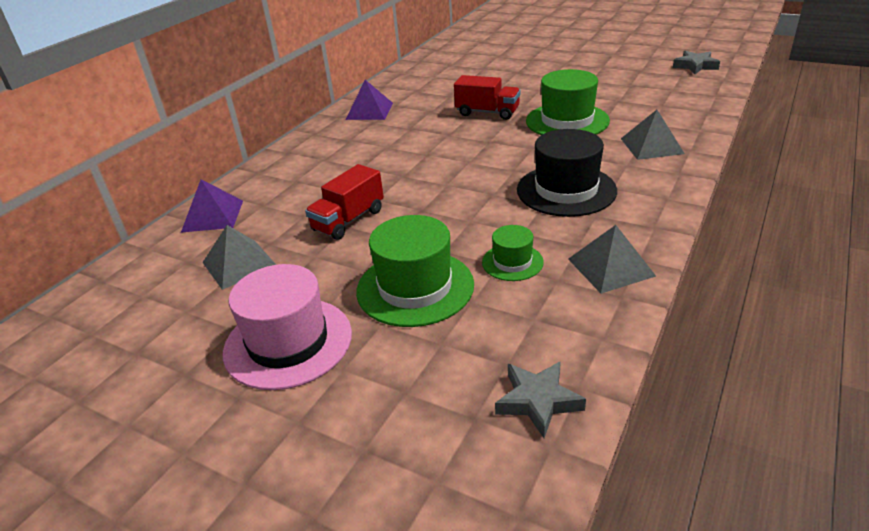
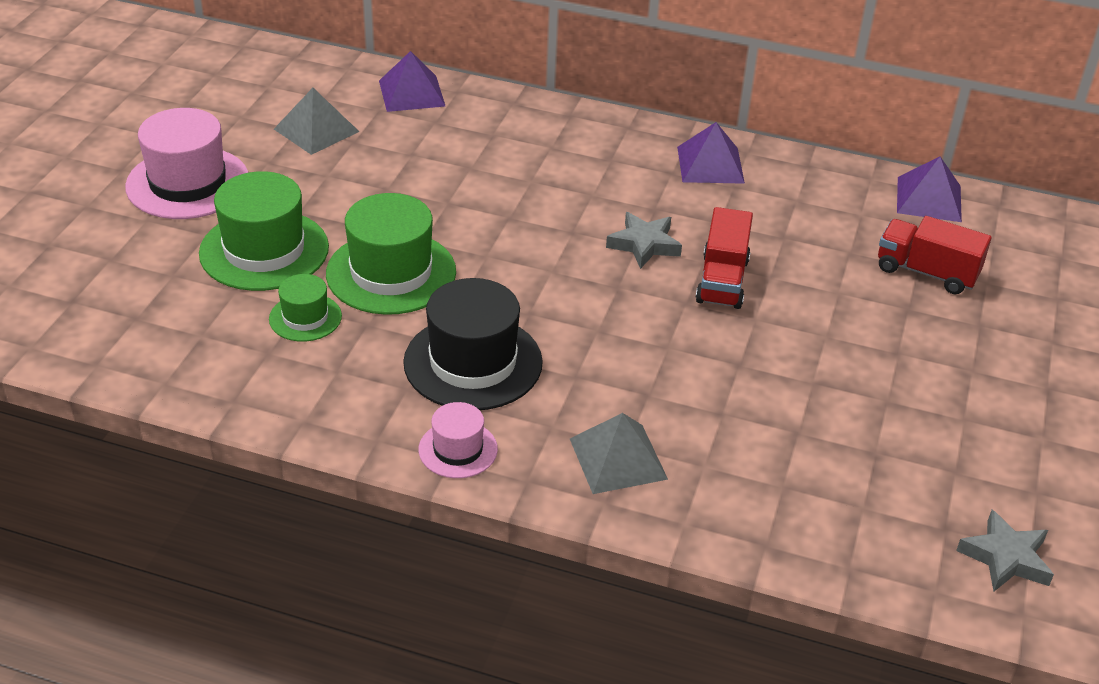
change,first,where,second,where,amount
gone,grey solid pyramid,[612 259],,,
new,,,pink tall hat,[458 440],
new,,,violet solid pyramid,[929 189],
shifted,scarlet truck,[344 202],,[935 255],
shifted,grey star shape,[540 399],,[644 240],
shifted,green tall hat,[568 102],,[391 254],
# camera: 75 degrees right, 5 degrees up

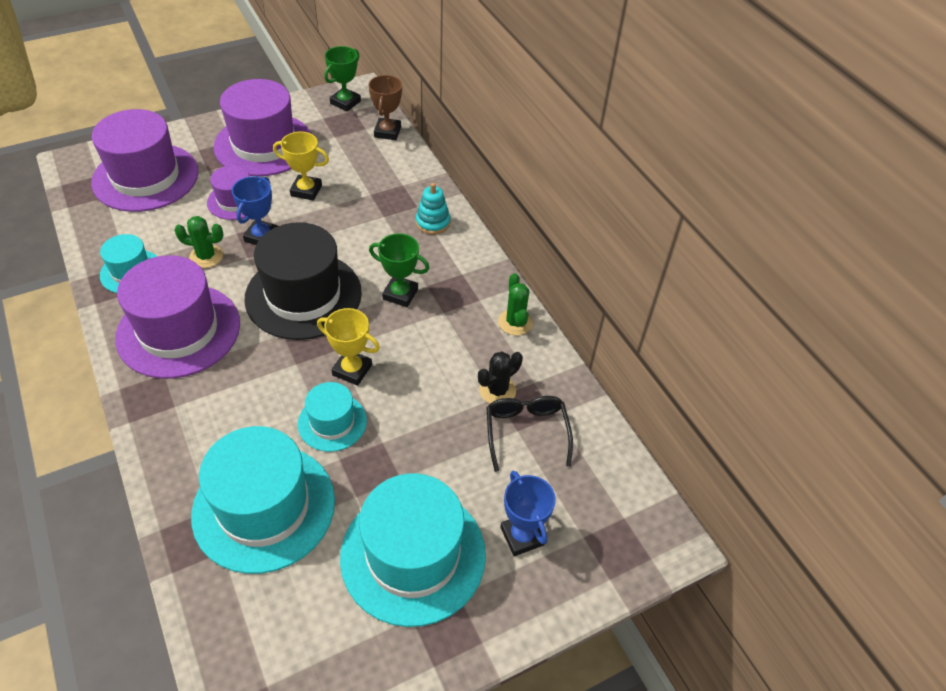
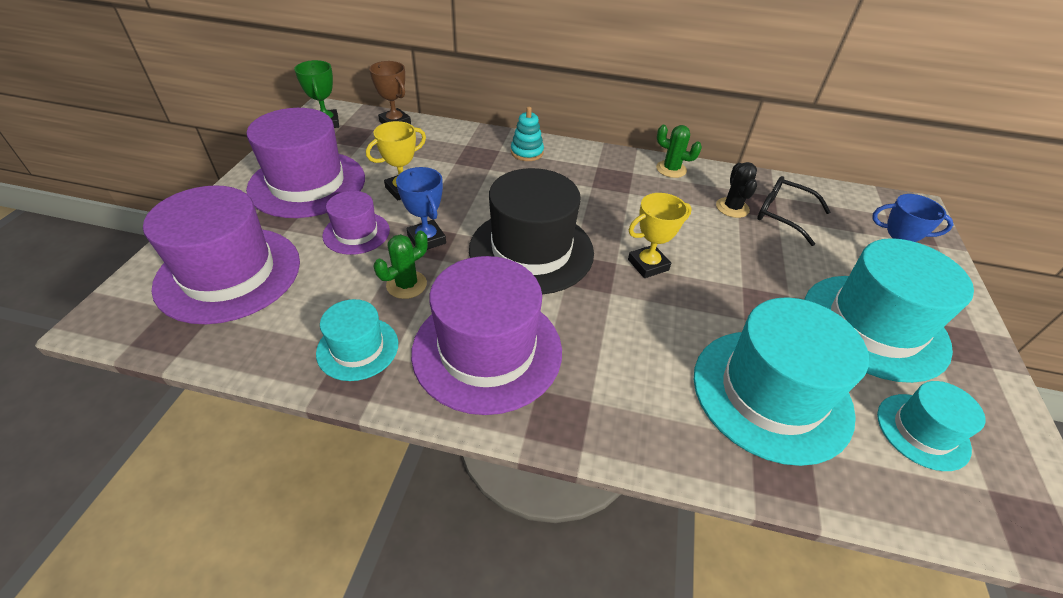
change,first,where,second,where,amount
gone,green prize cup,[399 270],,,
shifted,turquoise tall hat,[332 417],,[931 426],
# camera: 50 degrees left, 5 degrees down

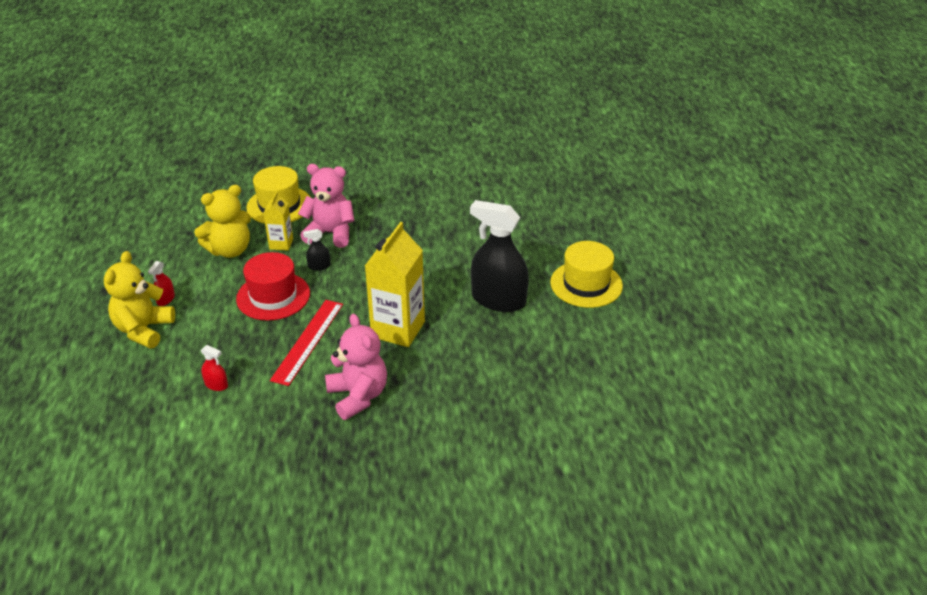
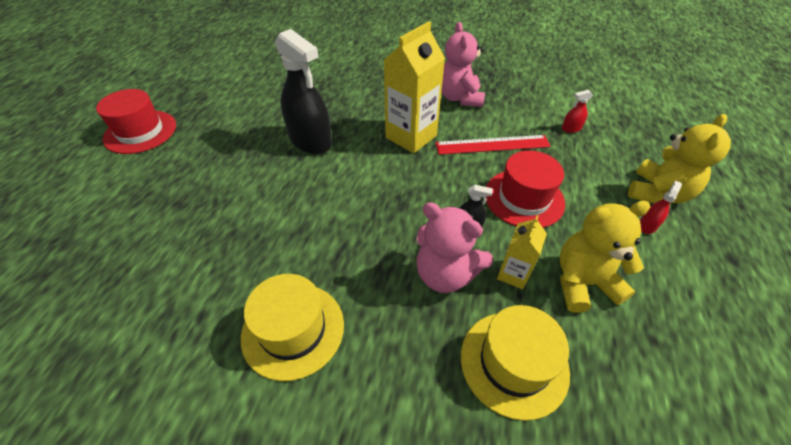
change,first,where,second,where,amount
new,,,scarlet tall hat,[136 121],
shifted,yellow tall hat,[586 274],,[292 327],
rotated,scarlet spray cleaner,[214 368],,[577 111],60 degrees counterclockwise
rotated,scarlet straightedge,[306 343],,[493 145],45 degrees clockwise
# camera: 160 degrees left, 10 degrees up

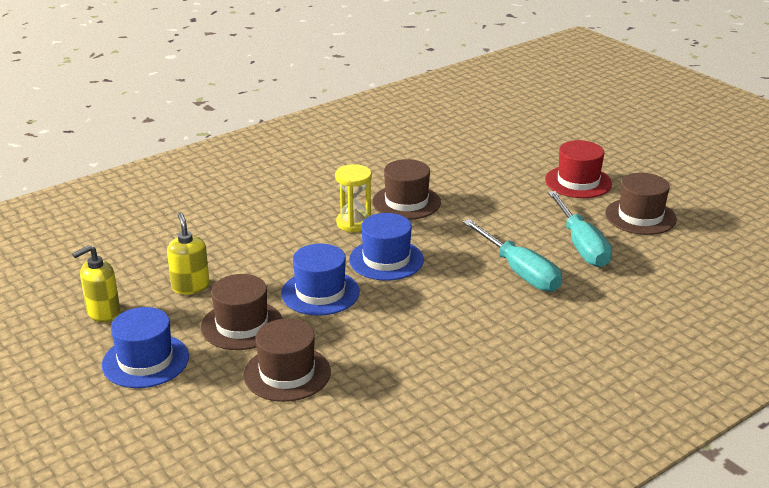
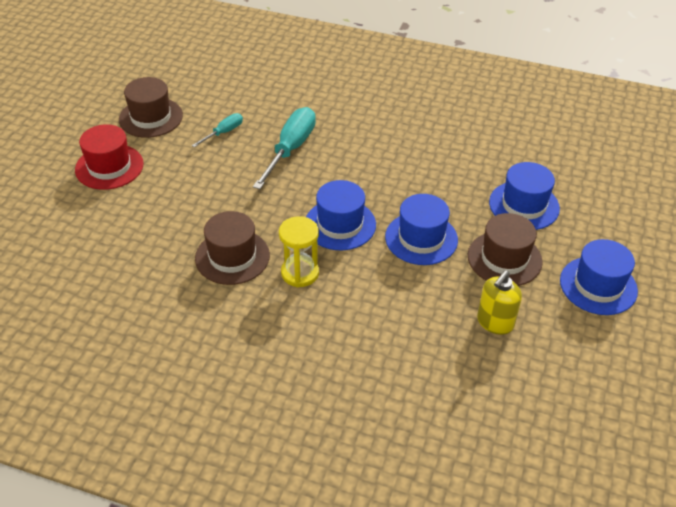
change,first,where,second,where,amount
gone,yellow soap pump,[96 283],,,
repainted,brown tall hat,[287 360],blue tall hat,[524 196],
scaled,turquoise screwdriver,[580 229],,[217 130],x0.53
# camera: 125 degrees left, 15 degrees up

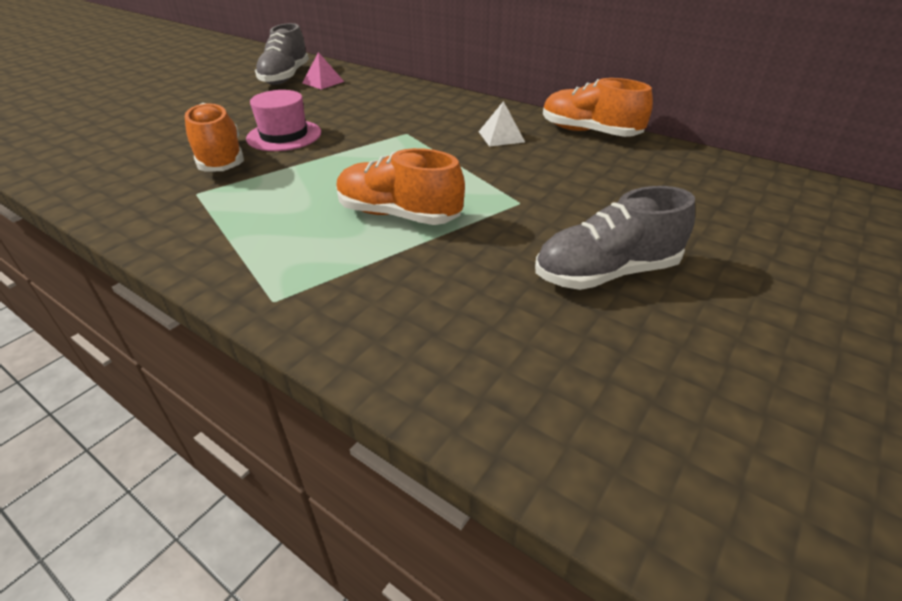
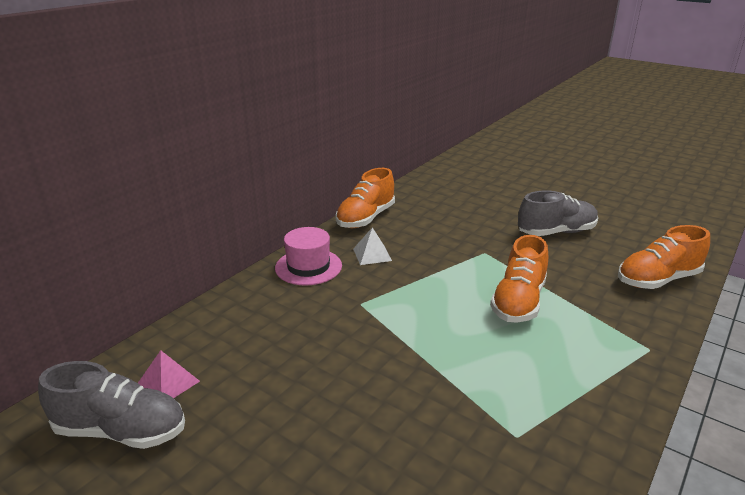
change,first,where,second,where,amount
shifted,bright orange lace-up shoe,[214 137],,[664 257],
shifted,pink tall hat,[283 120],,[308 256],
rotated,grey lace-up shoe,[615 238],,[558 213],90 degrees counterclockwise
# camera: 90 degrees left, 10 degrees down

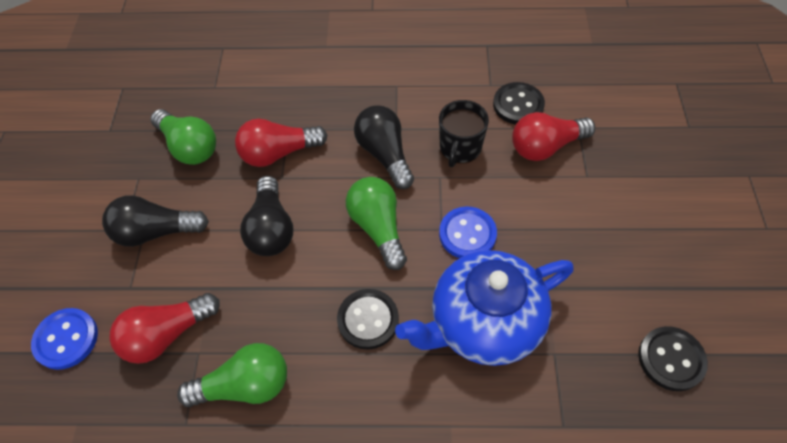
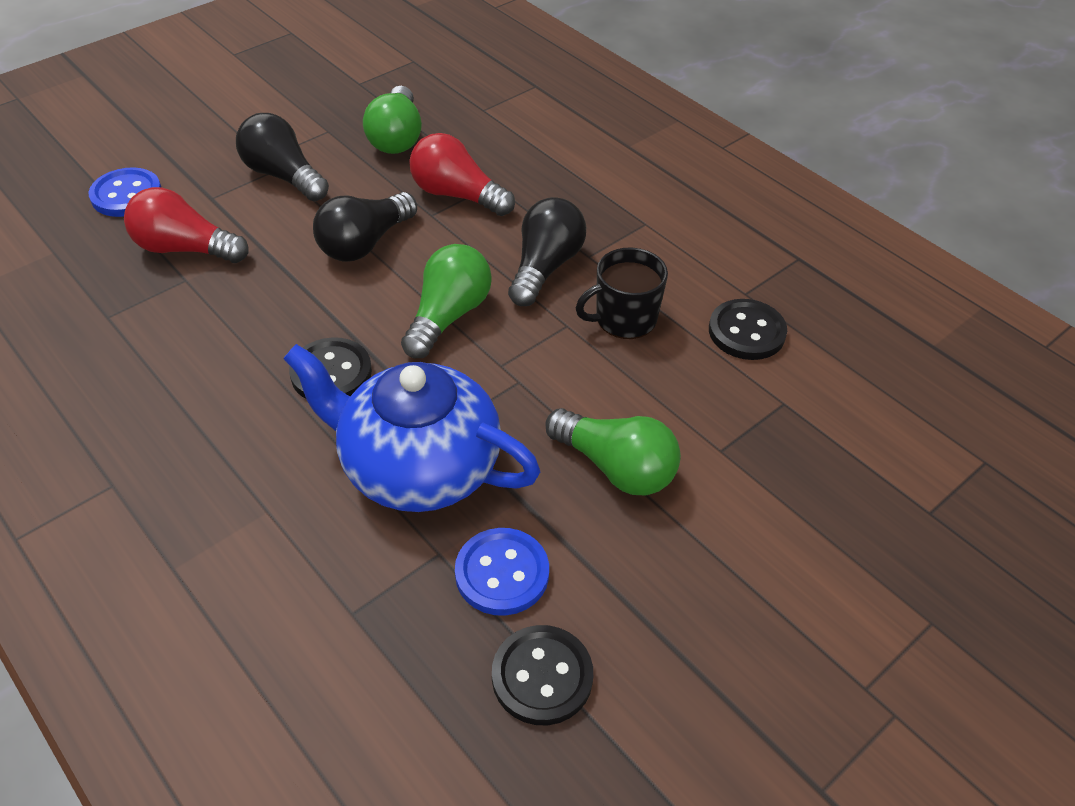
change,first,where,second,where,amount
gone,scarlet light bulb,[553 136],,,
shifted,green light bulb,[232 375],,[613 451],
shifted,blue button,[468 232],,[502 572],
# camera: 45 degrees right, 10 degrees down

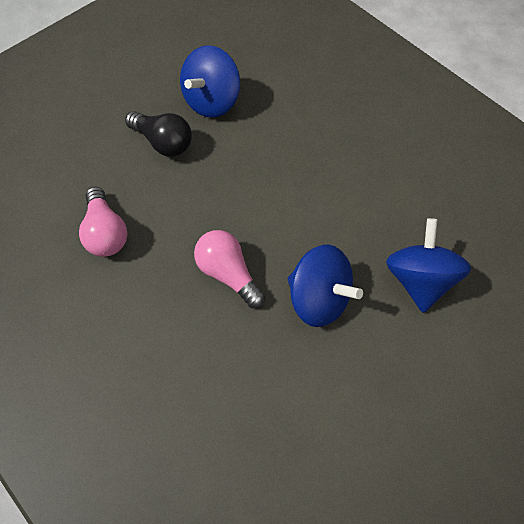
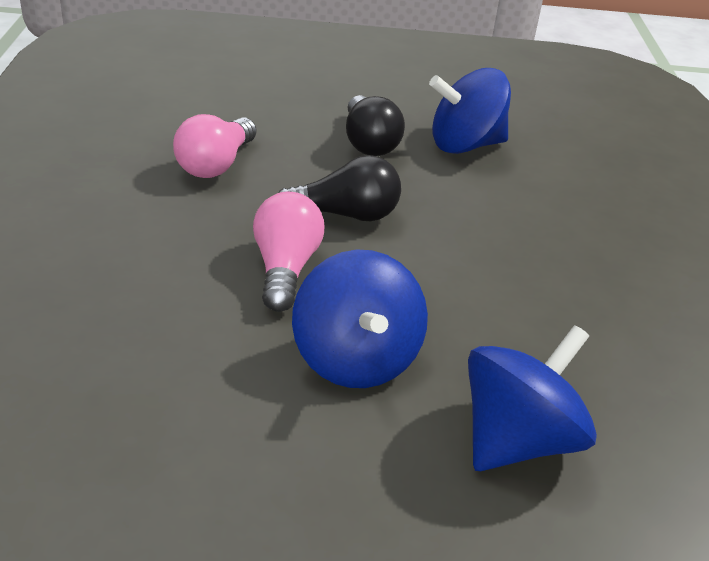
change,first,where,second,where,amount
new,,,black light bulb,[340 188],
# camera: 40 degrees right, 25 degrees down

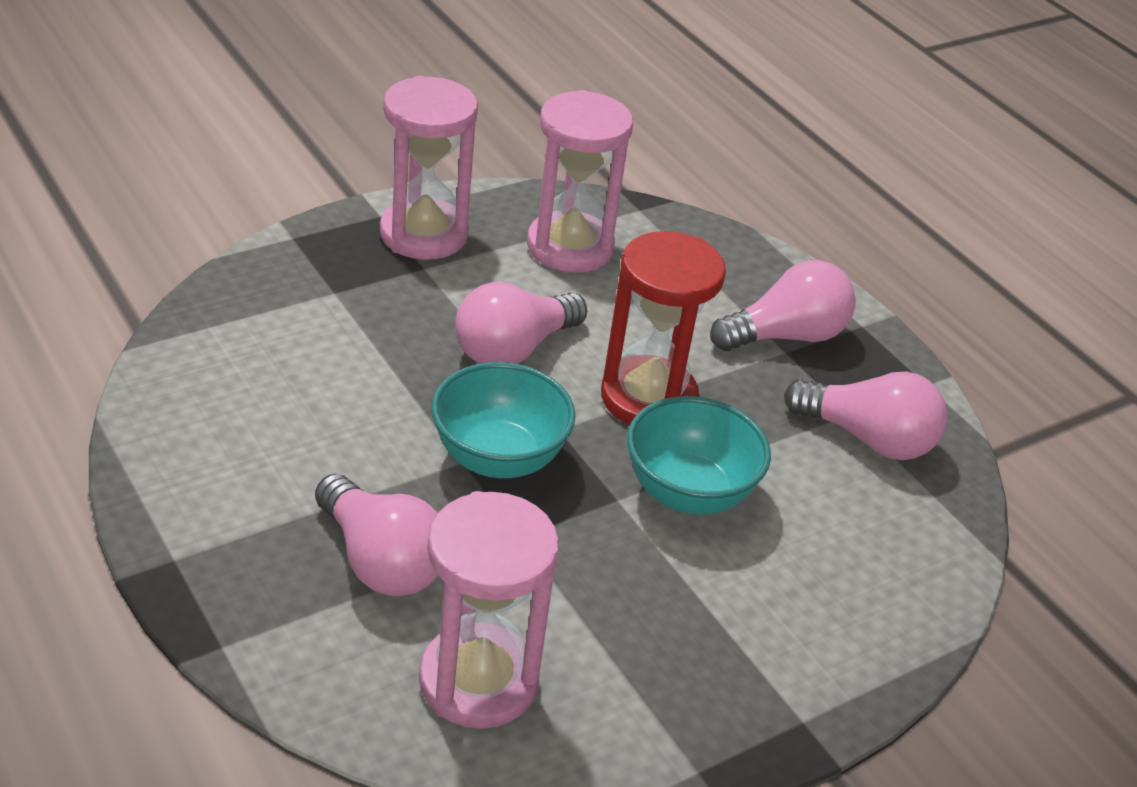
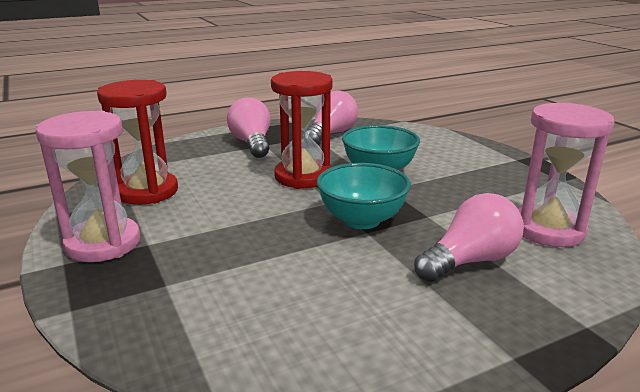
change,first,where,second,where,amount
gone,pink light bulb,[521 323],,,
repainted,pink sand timer,[580 181],scarlet sand timer,[137 142],
# camera: 80 degrees left, 15 degrees down

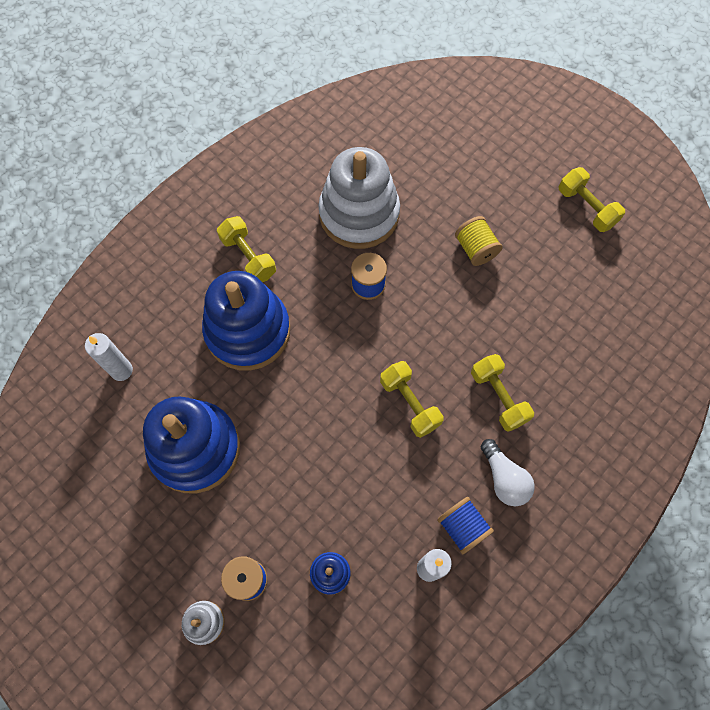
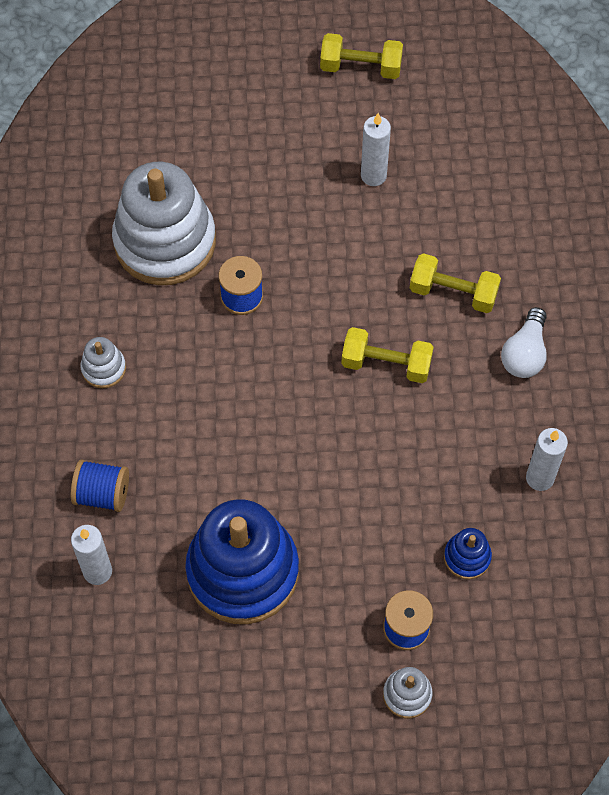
change,first,where,second,where,amount
gone,blue stacking rings,[246 321],,,
gone,yellow reel of thread,[479 241],,,
new,,,pure white pillar candle,[376 149],
shifted,blue reel of thread,[465 525],,[100 485],
swapped,yellow free weight,[246 249],pure white stacking rings,[103 362],
rotated,pure white light bulb,[508 472],,[524 342],90 degrees clockwise
# camera: 45 degrees left, 5 degrees down

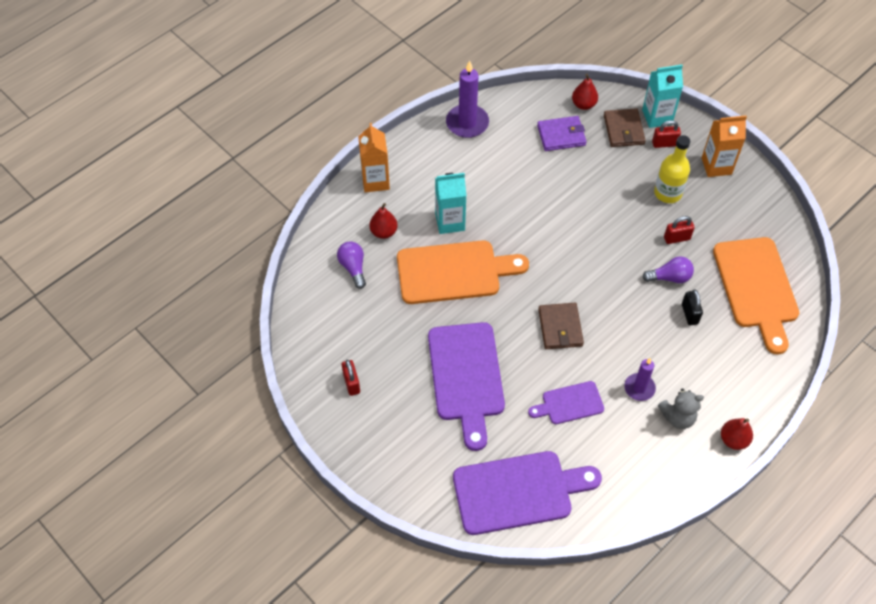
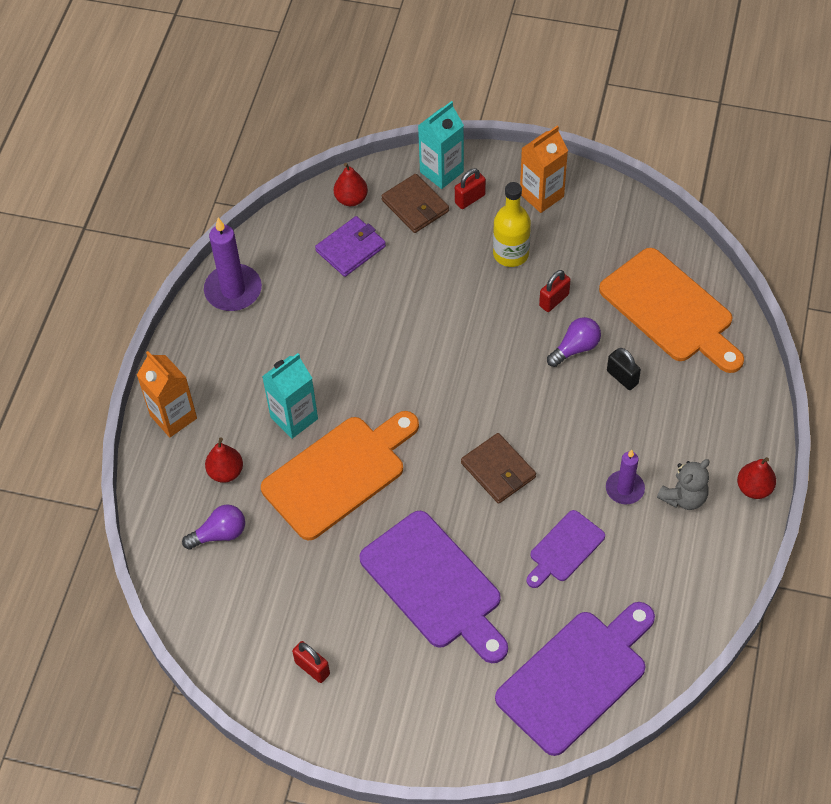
change,first,where,second,where,amount
rotated,violet light bulb,[351 265],,[213 527],120 degrees clockwise
# camera: 30 degrees left, 0 degrees up

